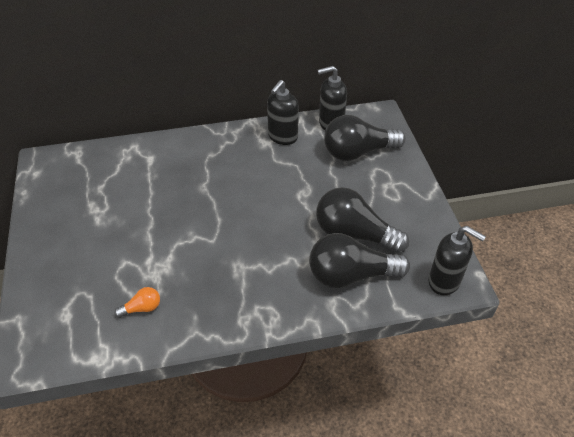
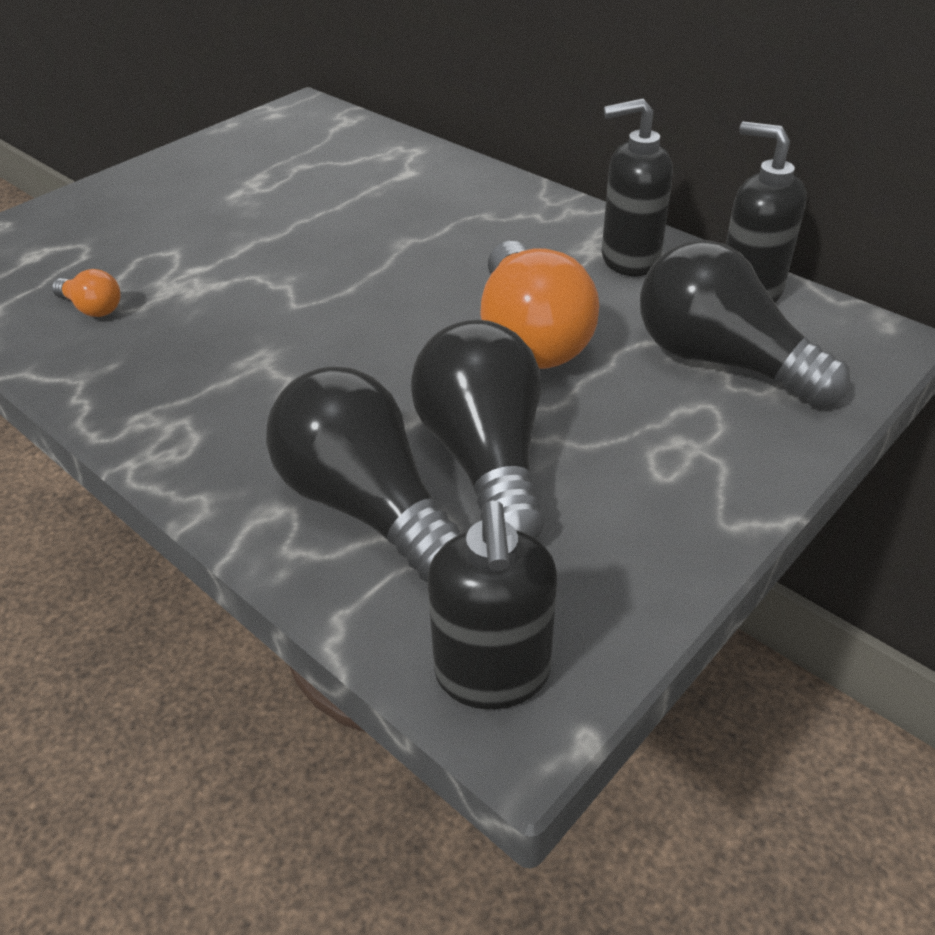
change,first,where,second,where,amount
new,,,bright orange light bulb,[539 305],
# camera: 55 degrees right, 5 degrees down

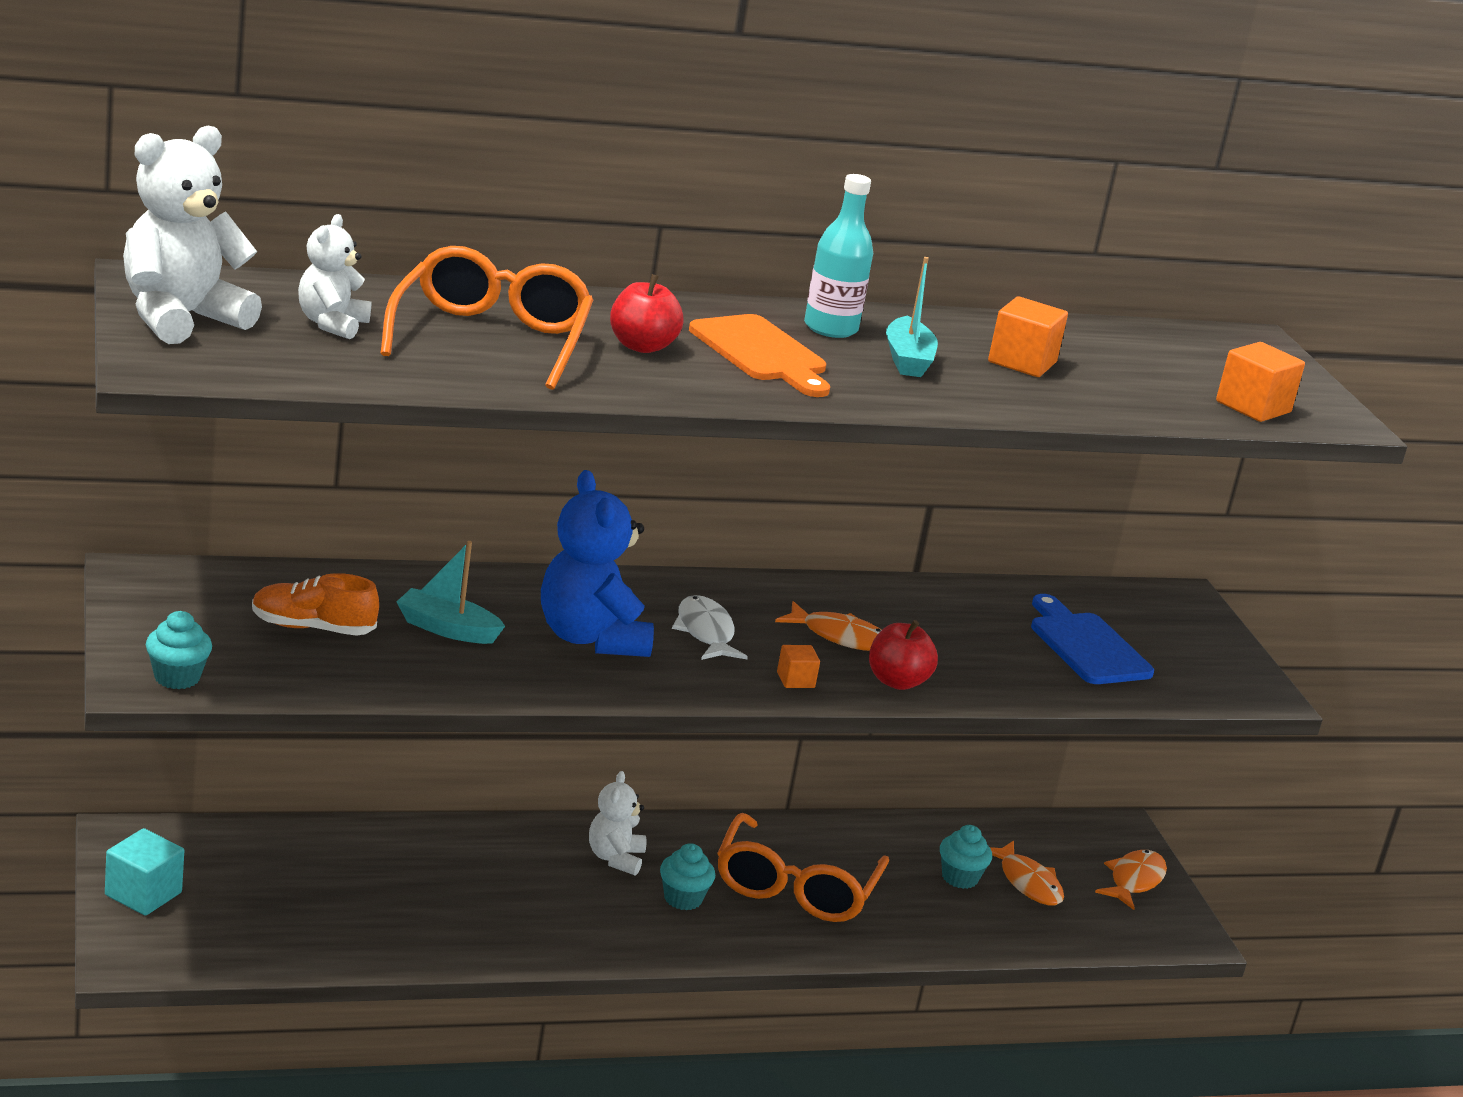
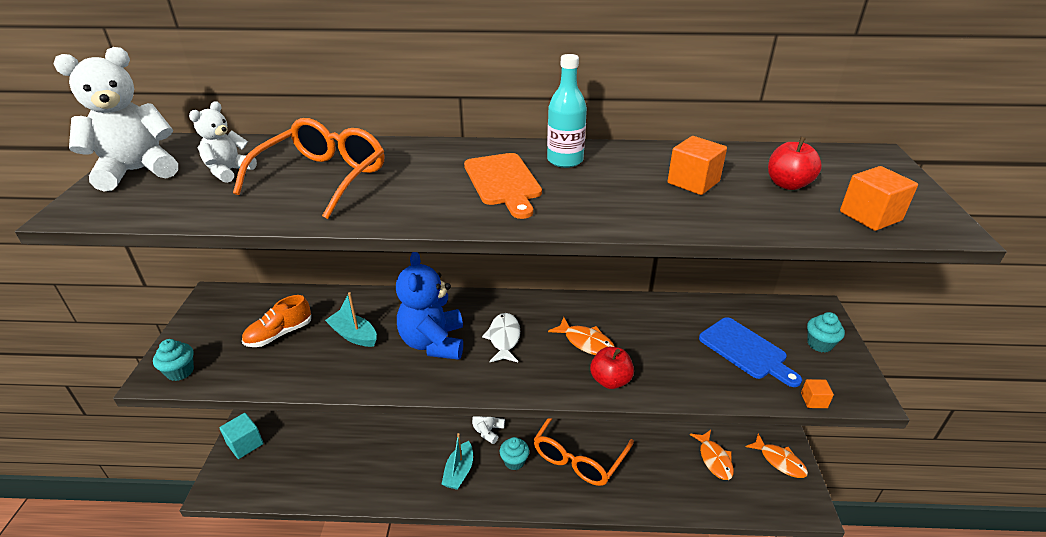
change,first,where,second,where,amount
shifted,scarlet apple fruit,[646 313],,[795 163],
shifted,bright orange cube,[798 666],,[817 393],
shifted,turquoise toy boat,[912 317],,[457 461],
shifted,turquoise muffin,[966 857],,[826 332],
rotated,bright orange lace-up shoe,[315 604],,[276 321],60 degrees counterclockwise
rotated,blue chopping board,[1092 639],,[750 352],150 degrees clockwise
rotated,bright orange fish figure,[1131 880],,[777 456],90 degrees clockwise
# camera: 20 degrees right, 10 degrees up

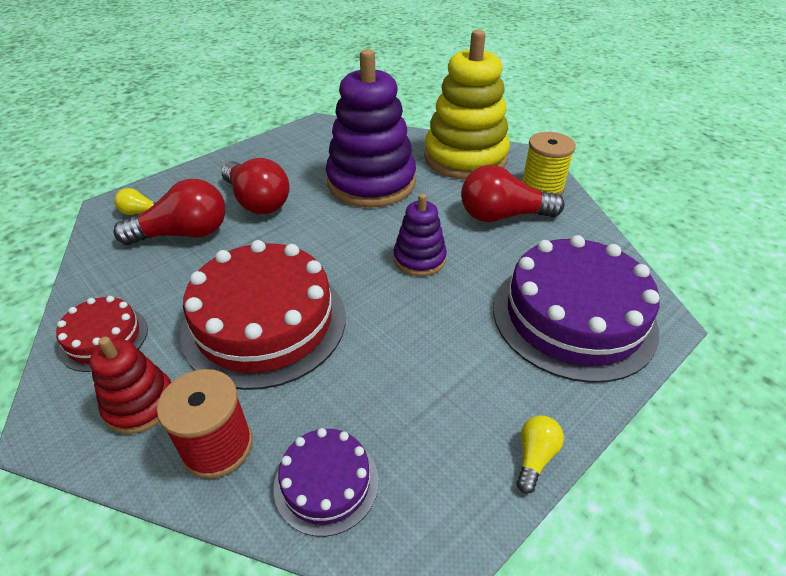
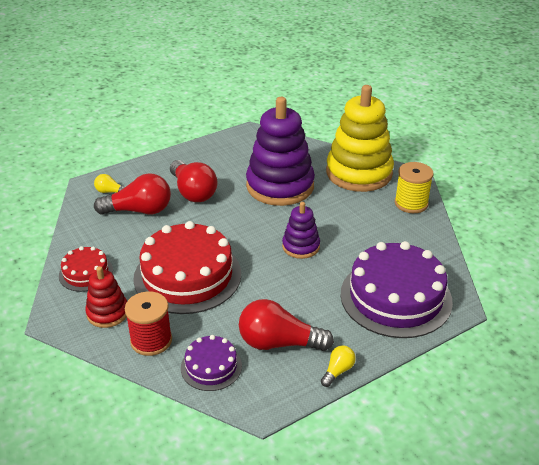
change,first,where,second,where,amount
shifted,scarlet light bulb,[513 193],,[286 325],
# camera: 10 degrees right, 5 degrees down

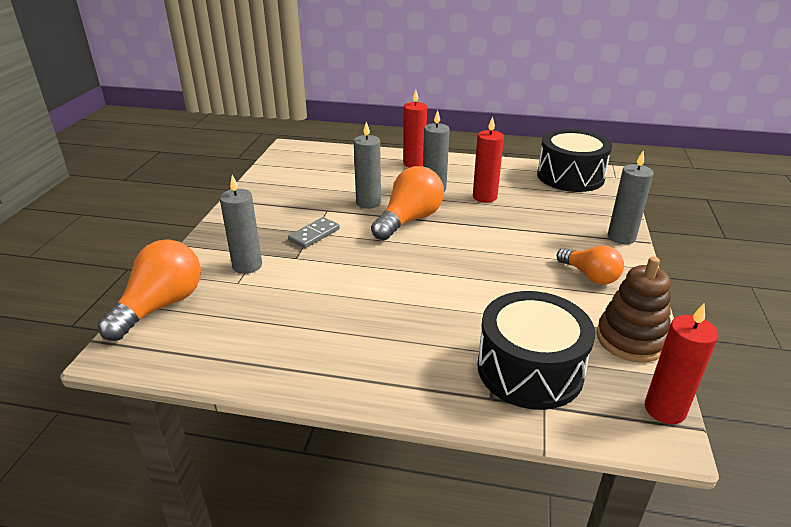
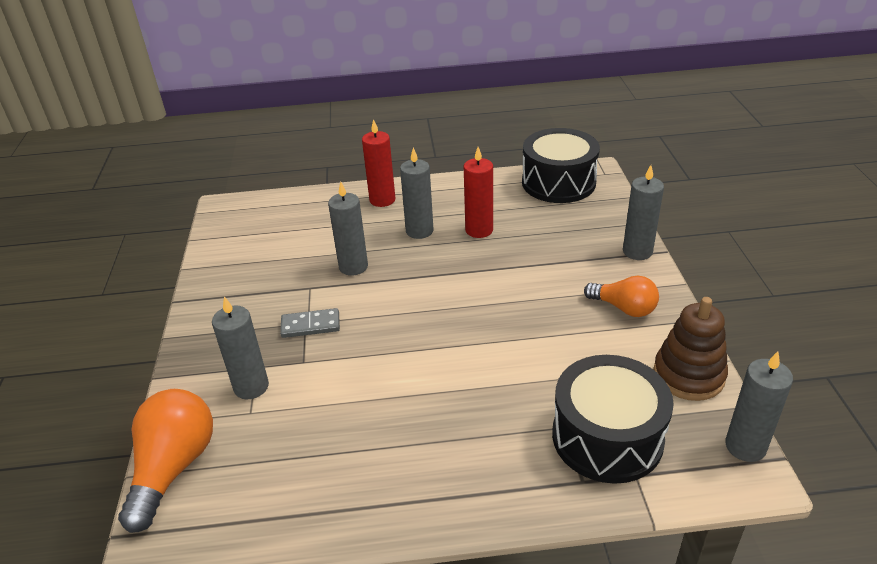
change,first,where,second,where,amount
gone,bright orange light bulb,[407 203],,,
repainted,scarlet pillar candle,[681 363],grey pillar candle,[759 406],
rotated,grey domino piece,[314 232],,[310 323],60 degrees clockwise
# camera: 15 degrees left, 5 degrees up

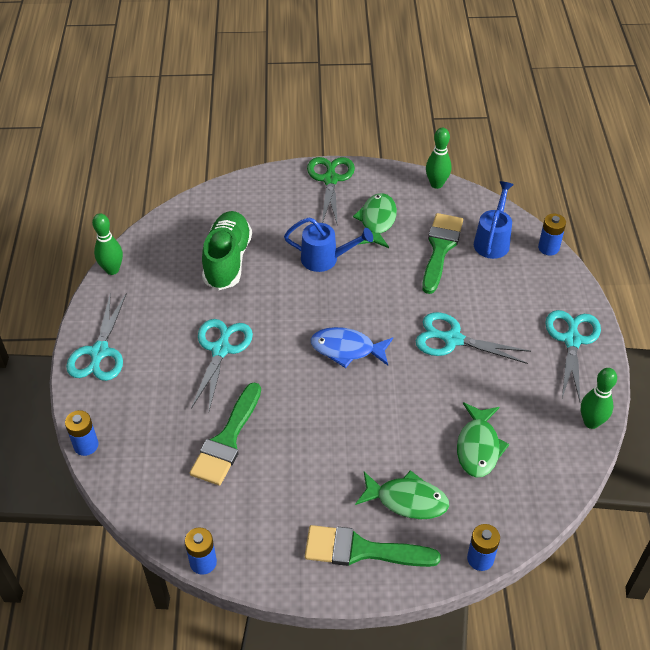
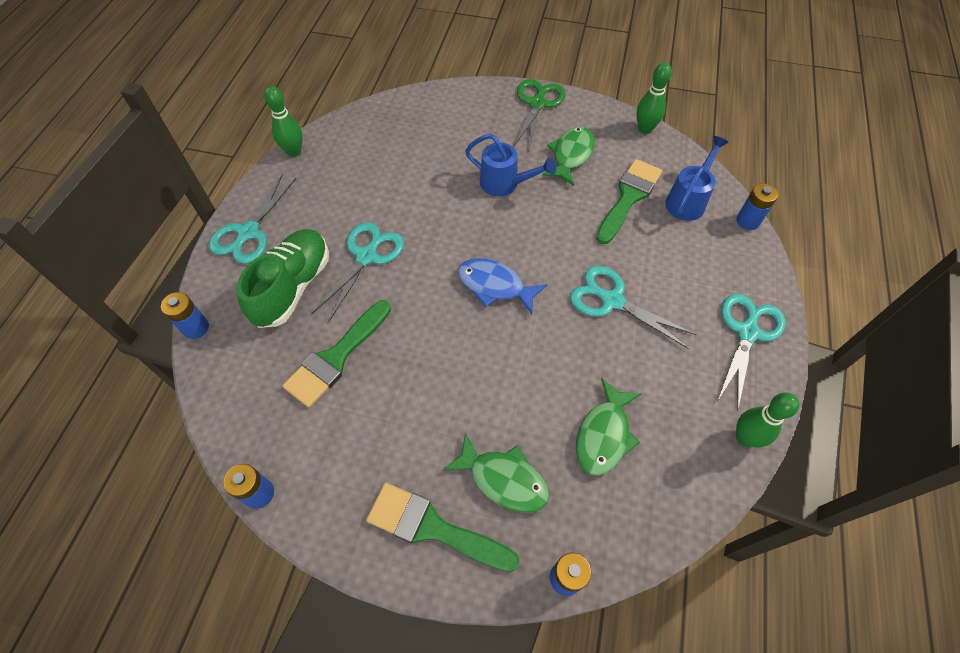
change,first,where,second,where,amount
shifted,green lace-up shoe,[227 250],,[283 278],
# camera: 15 degrees right, 10 degrees up

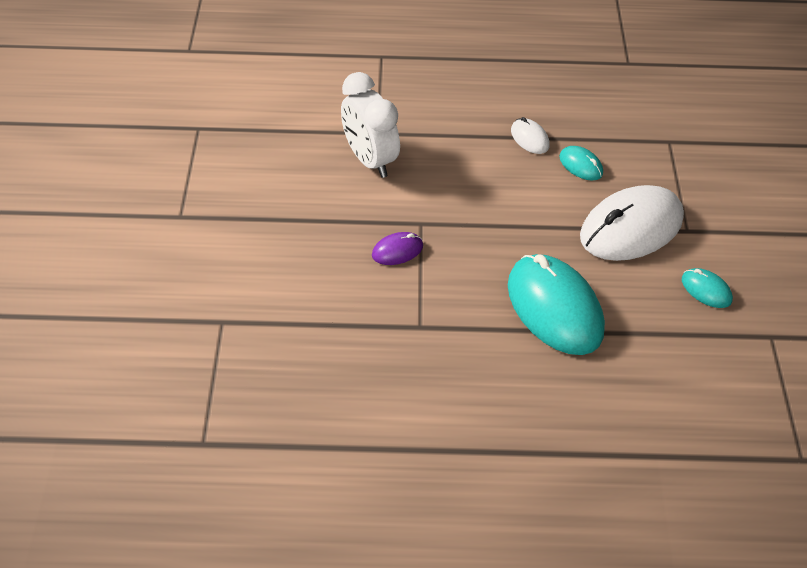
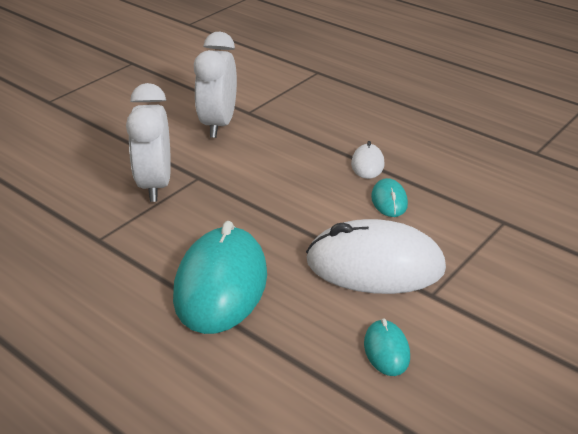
change,first,where,second,where,amount
swapped,violet mouse,[397 248],pure white clock,[148 142],
# camera: 40 degrees right, 15 degrees down

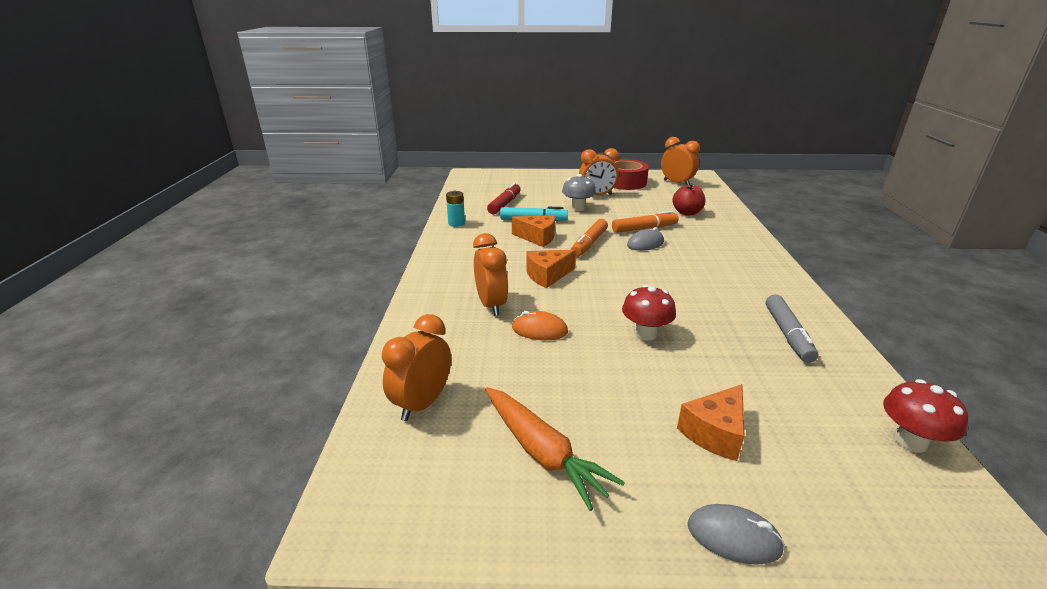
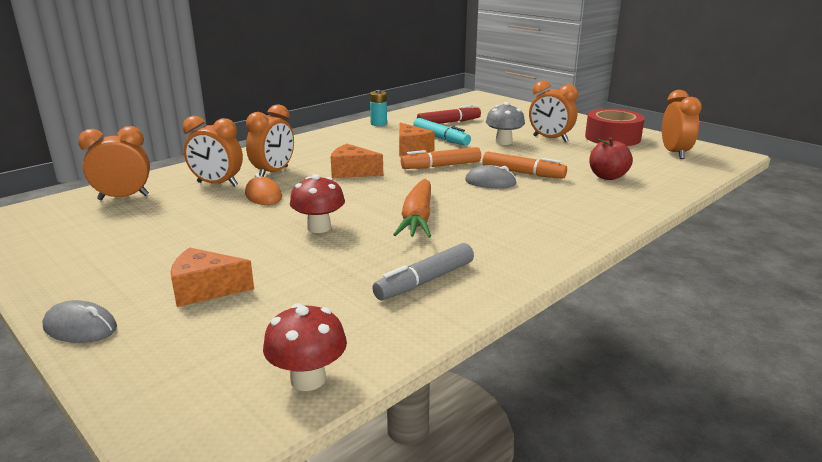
change,first,where,second,where,amount
new,,,bright orange clock,[213 151],
shifted,bright orange toy carrot,[555 449],,[412 208],
rotated,grey mouse,[736 534],,[79 321],45 degrees counterclockwise
# camera: 45 degrees right, 5 degrees down

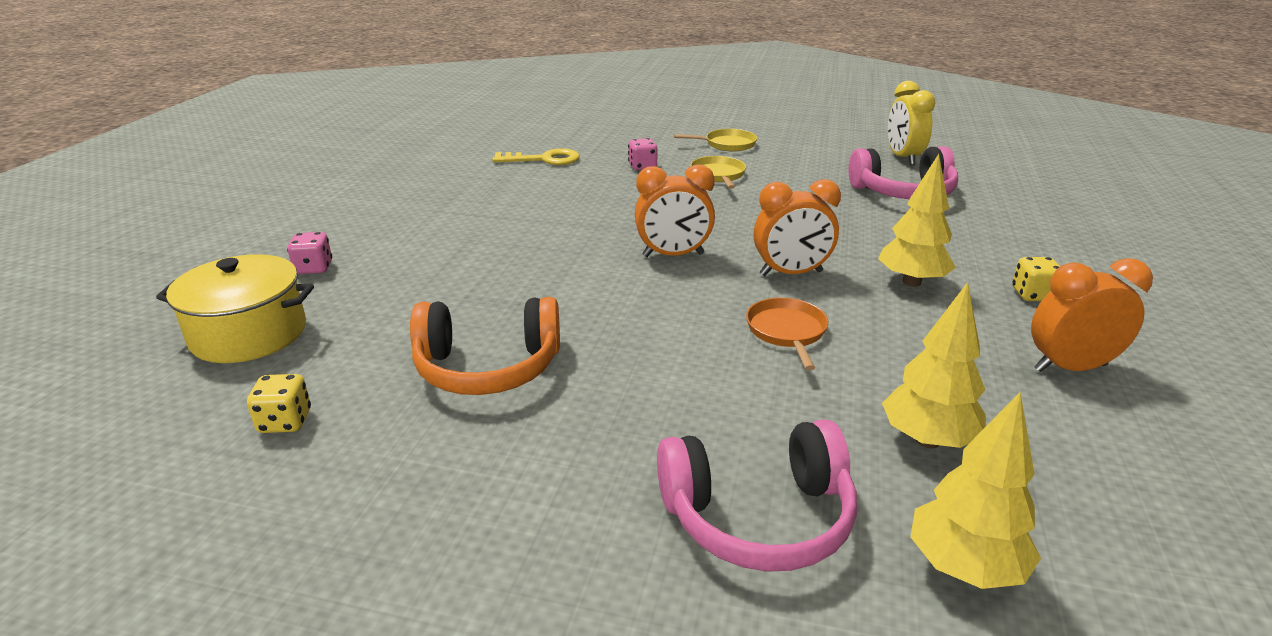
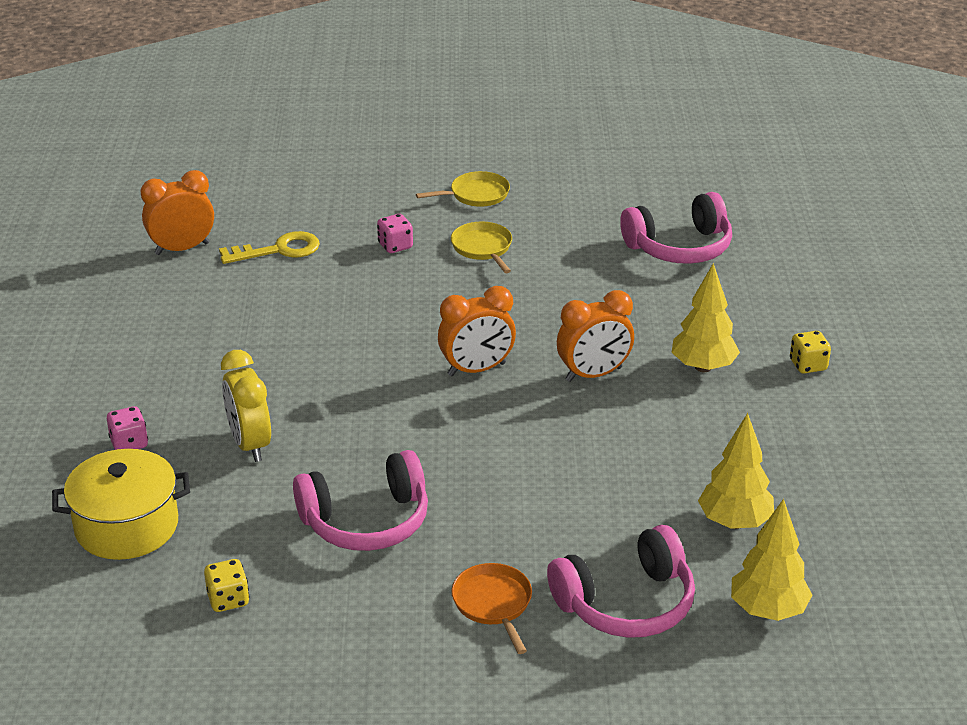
change,first,where,second,where,amount
shifted,bright orange skillet,[787 334],,[492 608],
shifted,yellow clock,[911 123],,[246 406],
shifted,bright orange clock,[1092 315],,[177 212],
repainted,bright orange headset,[485 346],pink headset,[360 500],
# camera: 15 degrees left, 5 degrees up

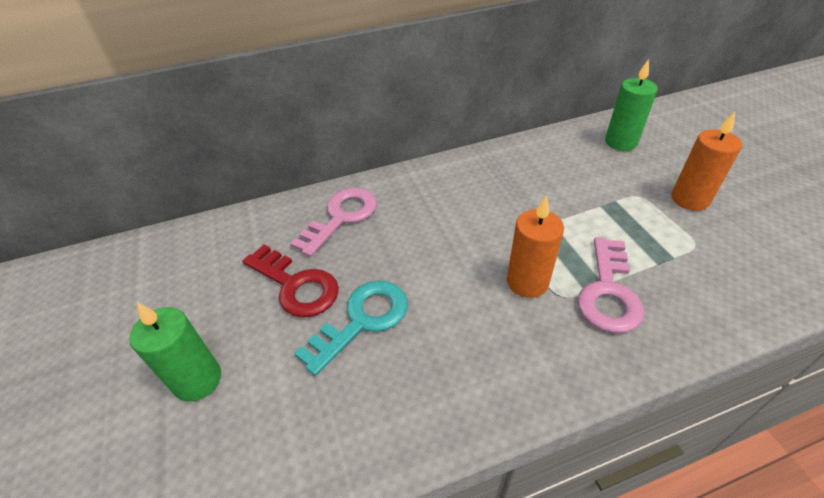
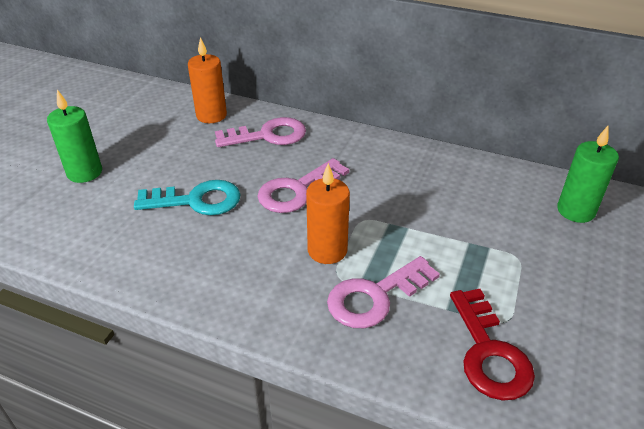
change,first,where,second,where,amount
new,,,pink key,[303 185],
shifted,scarlet key,[290 281],,[492 345],
shifted,bright orange pillar candle,[706 161],,[207 80],
# camera: 40 degrees right, 5 degrees down

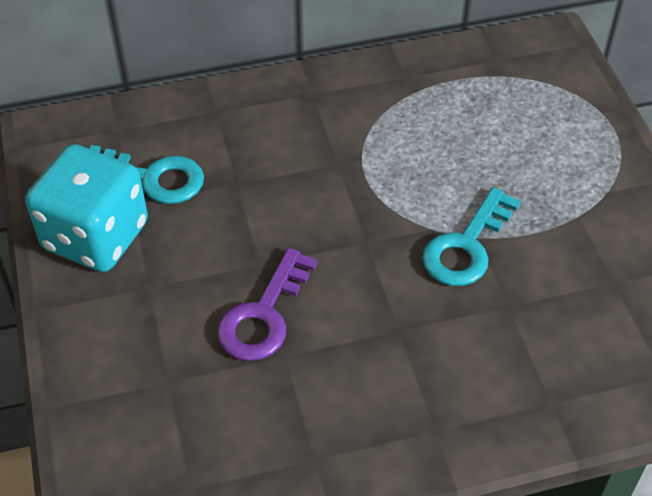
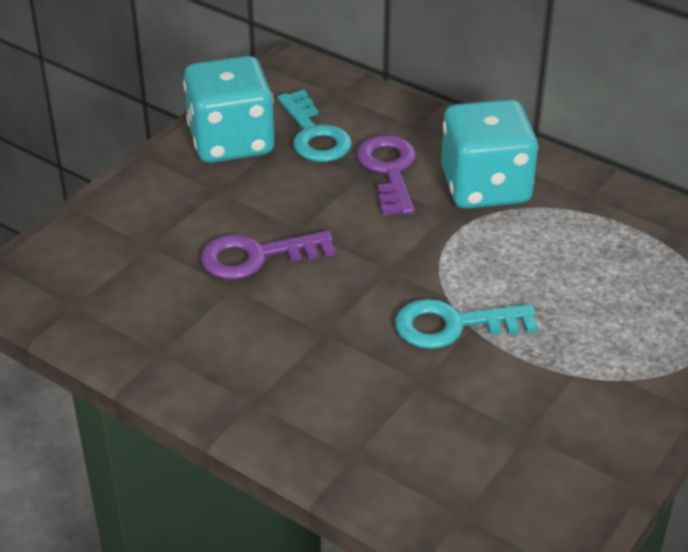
change,first,where,second,where,amount
new,,,violet key,[386 175],
new,,,turquoise dice,[489 154],
# camera: 50 degrees right, 10 degrees down

